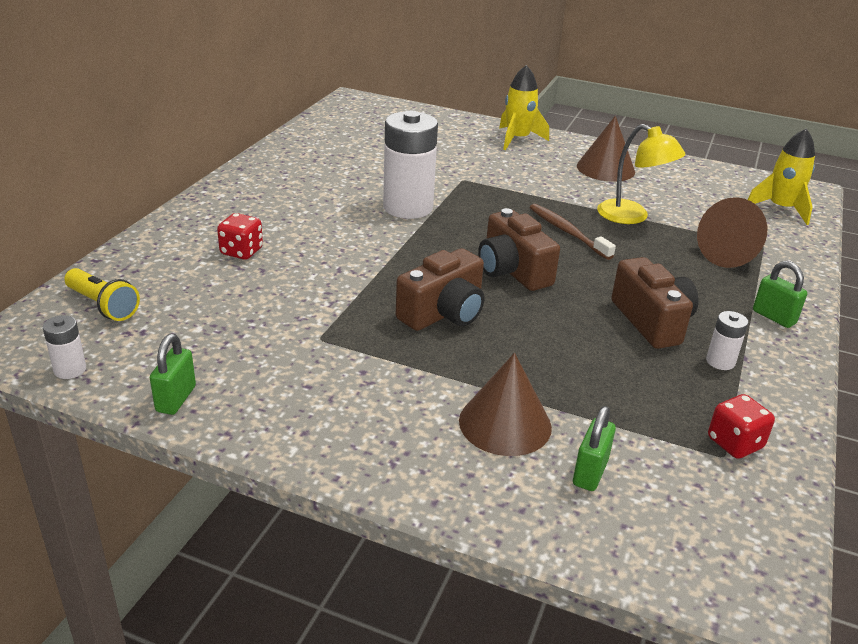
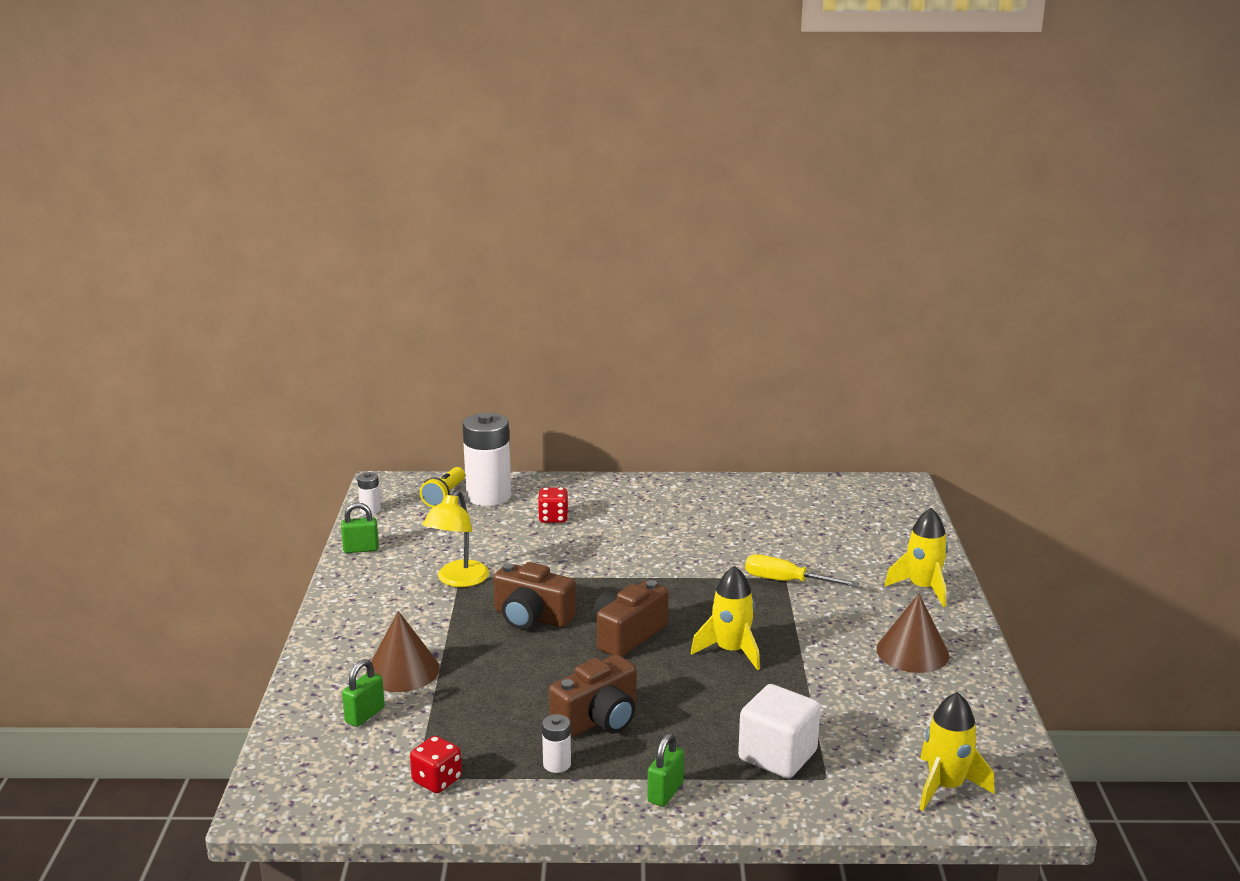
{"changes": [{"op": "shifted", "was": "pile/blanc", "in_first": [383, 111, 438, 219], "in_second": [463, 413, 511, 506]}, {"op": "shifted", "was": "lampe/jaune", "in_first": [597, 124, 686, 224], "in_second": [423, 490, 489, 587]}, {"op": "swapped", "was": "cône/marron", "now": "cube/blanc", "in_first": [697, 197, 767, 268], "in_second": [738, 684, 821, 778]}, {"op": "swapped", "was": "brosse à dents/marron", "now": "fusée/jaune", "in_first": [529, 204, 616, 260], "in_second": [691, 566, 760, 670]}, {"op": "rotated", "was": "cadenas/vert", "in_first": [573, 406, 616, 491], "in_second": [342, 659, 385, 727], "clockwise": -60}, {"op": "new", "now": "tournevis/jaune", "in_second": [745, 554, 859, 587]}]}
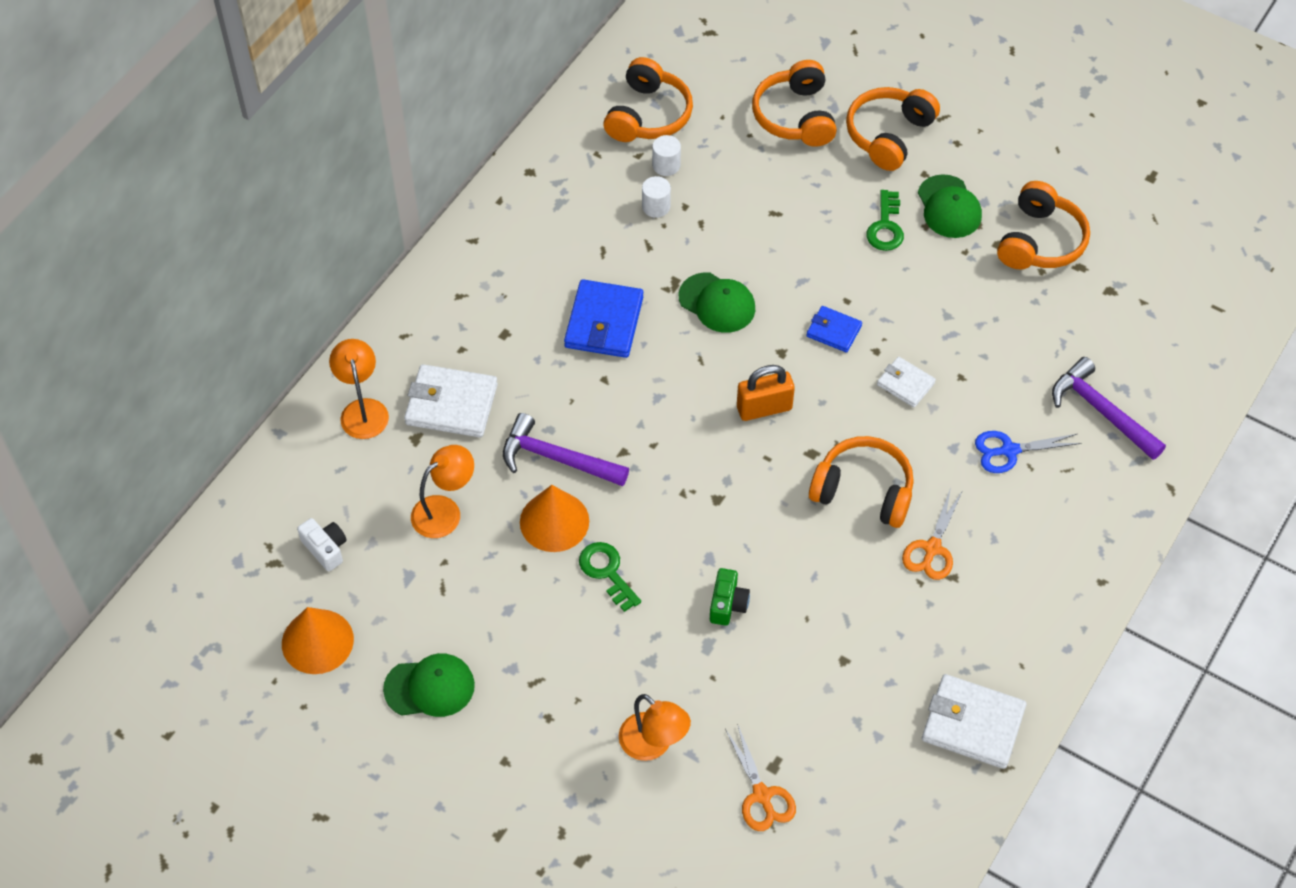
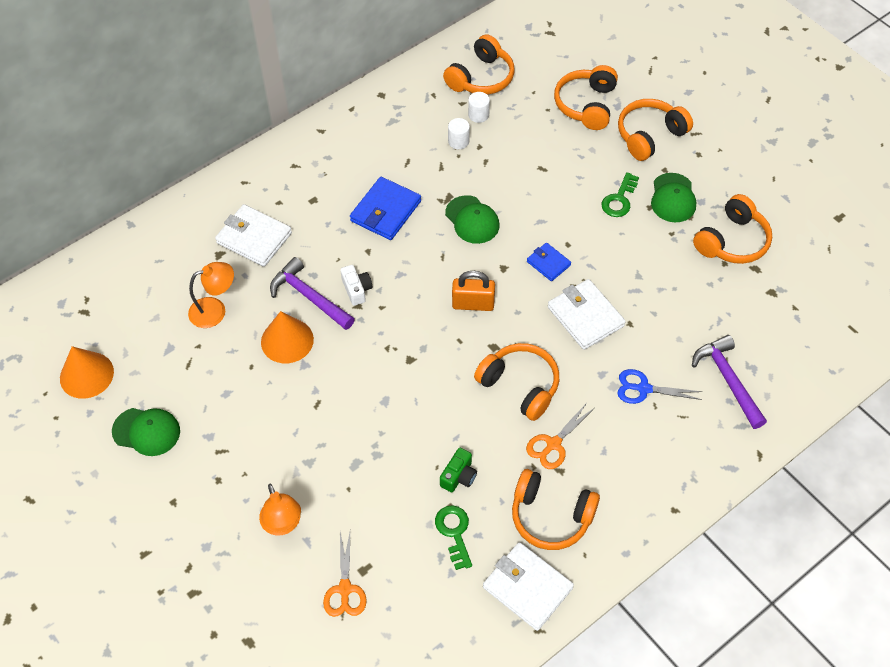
{"changes": [{"op": "gone", "was": "lampe/orange", "in_first": [329, 339, 389, 439]}, {"op": "scaled", "was": "portefeuille/blanc", "in_first": [877, 357, 936, 407], "in_second": [548, 279, 626, 350], "ratio": 1.73}, {"op": "shifted", "was": "appareil photo/blanc", "in_first": [297, 518, 347, 571], "in_second": [340, 265, 372, 306]}, {"op": "shifted", "was": "clé/vert", "in_first": [579, 542, 641, 612], "in_second": [435, 505, 472, 570]}, {"op": "shifted", "was": "appareil photo/vert", "in_first": [710, 568, 750, 626], "in_second": [440, 448, 477, 492]}, {"op": "new", "now": "casque audio/orange", "in_second": [512, 469, 600, 550]}]}
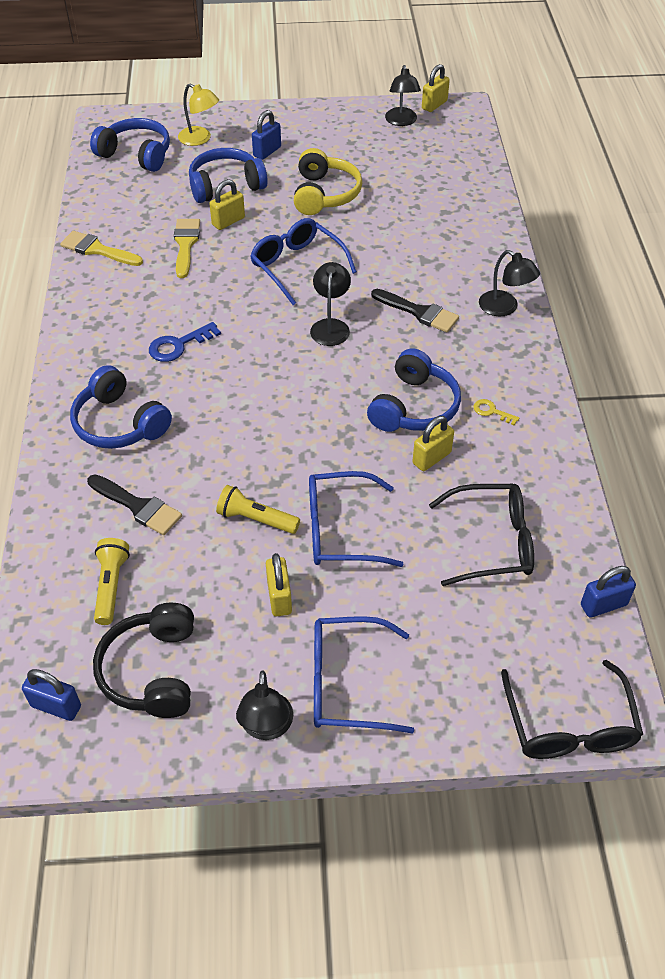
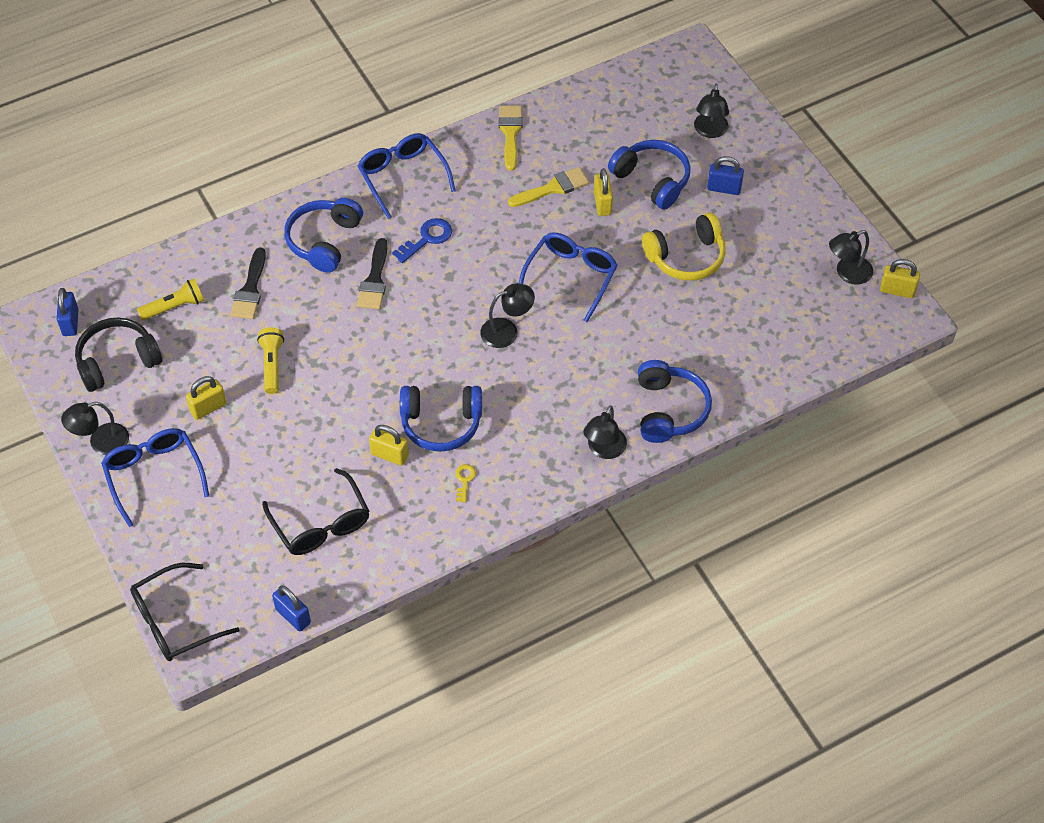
{"changes": [{"op": "repainted", "was": "lampe/jaune", "now": "lampe/noir", "in_first": [178, 83, 219, 146], "in_second": [694, 84, 729, 138]}, {"op": "shifted", "was": "casque audio/bleu", "in_first": [90, 118, 170, 172], "in_second": [638, 360, 712, 443]}, {"op": "rotated", "was": "cadenas/jaune", "in_first": [209, 179, 245, 230], "in_second": [594, 168, 613, 216], "clockwise": 60}, {"op": "shifted", "was": "pinceau/noir", "in_first": [371, 289, 459, 332], "in_second": [357, 238, 388, 309]}, {"op": "rotated", "was": "clé/bleu", "in_first": [149, 322, 221, 362], "in_second": [392, 218, 452, 263], "clockwise": 105}, {"op": "shifted", "was": "lunettes/bleu", "in_first": [309, 471, 404, 567], "in_second": [358, 133, 456, 219]}]}
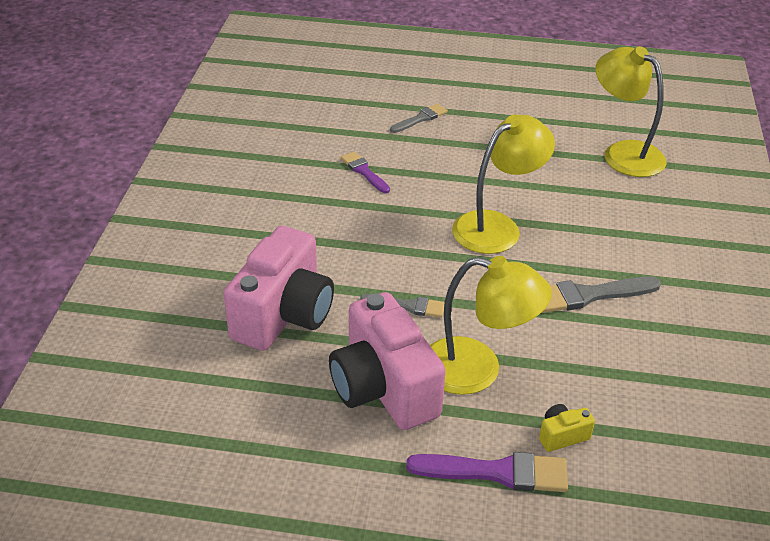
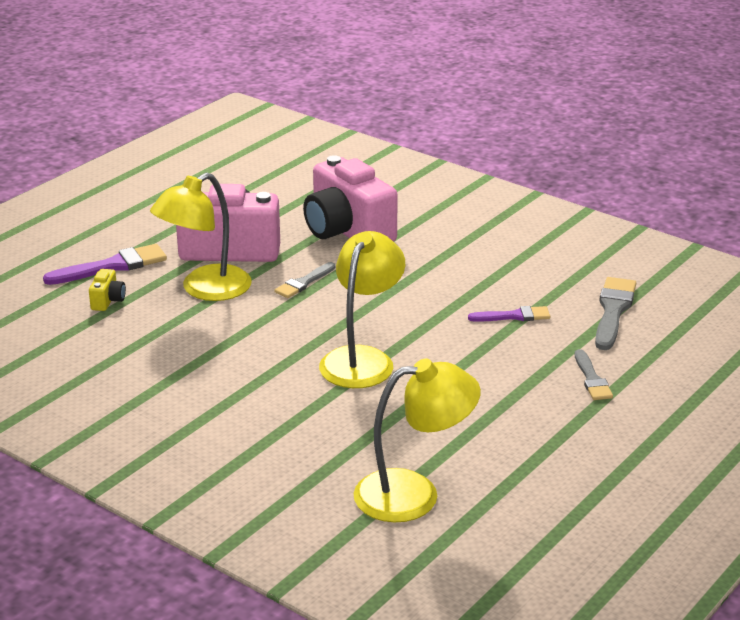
{"changes": [{"op": "rotated", "was": "lampe/jaune", "in_first": [452, 115, 555, 254], "in_second": [319, 231, 405, 388], "clockwise": -150}, {"op": "shifted", "was": "pinceau/gris", "in_first": [541, 277, 661, 313], "in_second": [595, 277, 636, 350]}, {"op": "rotated", "was": "pinceau/violet", "in_first": [406, 452, 568, 492], "in_second": [43, 244, 167, 285], "clockwise": -150}]}
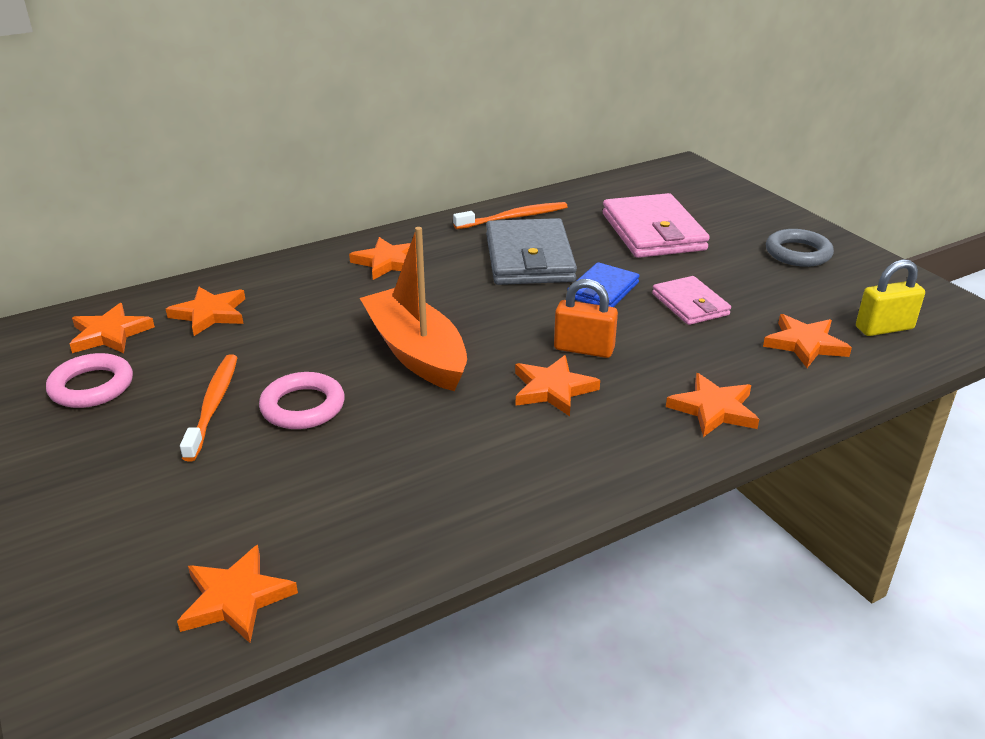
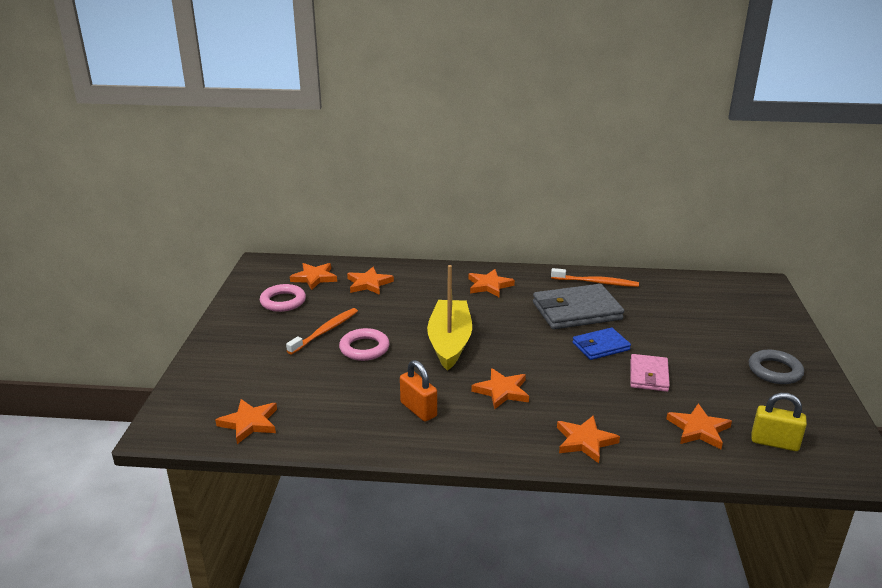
{"changes": [{"op": "gone", "was": "portefeuille/rose", "in_first": [602, 193, 710, 258]}, {"op": "rotated", "was": "portefeuille/gris", "in_first": [486, 218, 577, 285], "in_second": [533, 284, 624, 329], "clockwise": 45}, {"op": "repainted", "was": "bateau/orange", "now": "bateau/jaune", "in_first": [360, 227, 467, 391], "in_second": [427, 265, 472, 371]}, {"op": "shifted", "was": "cadenas/orange", "in_first": [554, 279, 618, 358], "in_second": [400, 360, 437, 422]}]}
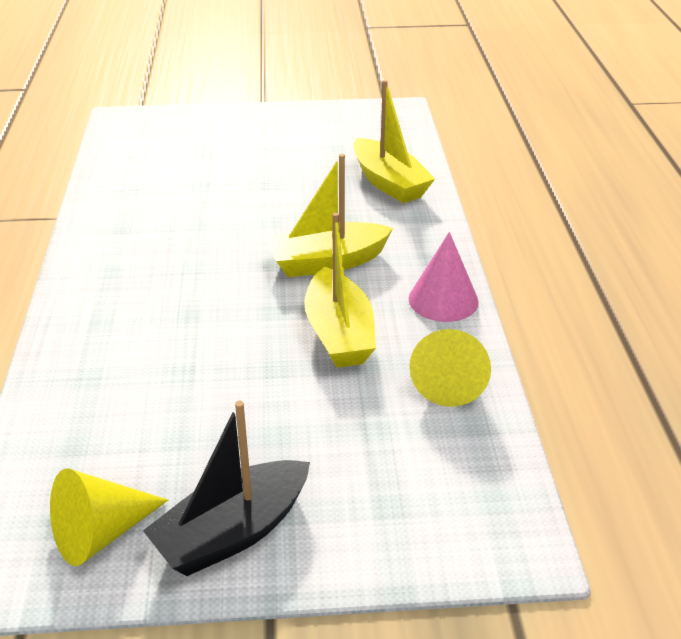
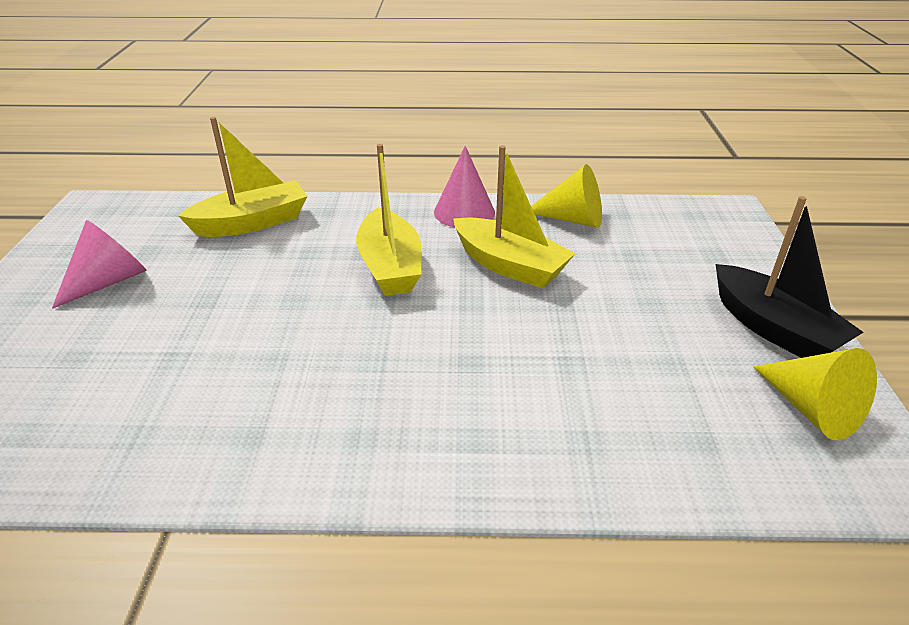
{"changes": [{"op": "rotated", "was": "bateau/jaune", "in_first": [304, 213, 376, 368], "in_second": [453, 145, 575, 289], "clockwise": 45}, {"op": "new", "now": "cône/rose", "in_second": [52, 220, 147, 309]}]}
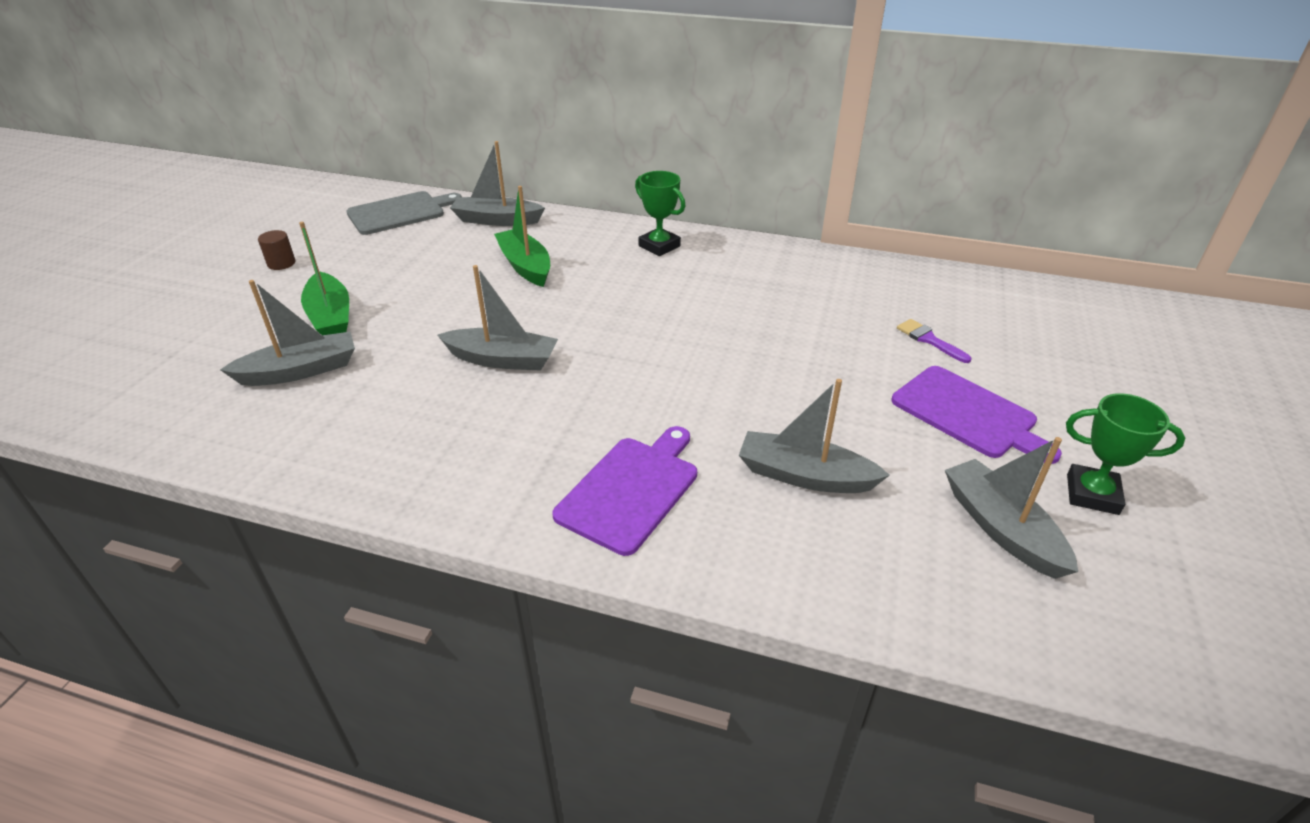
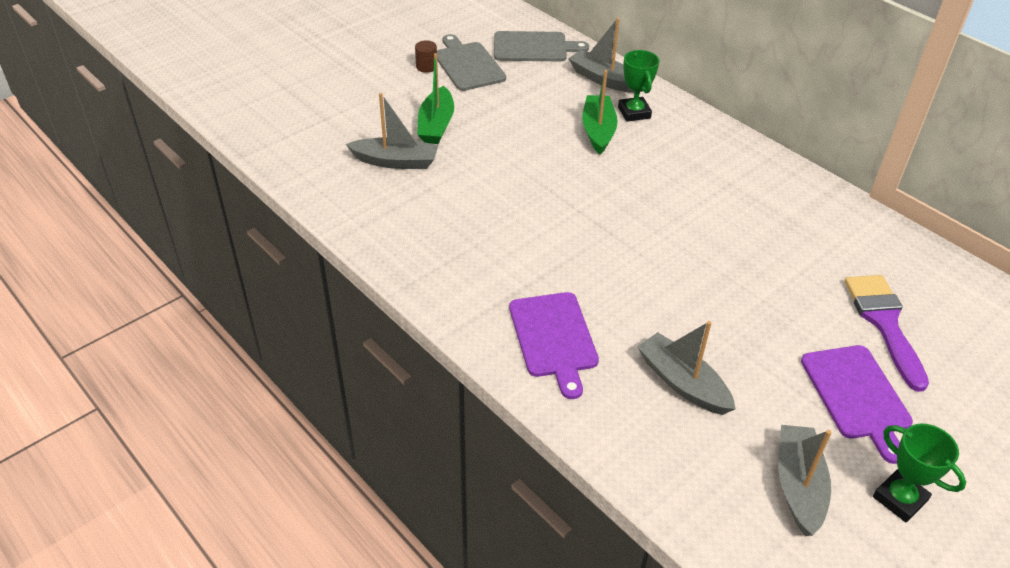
{"changes": [{"op": "shifted", "was": "trophée/vert", "in_first": [635, 171, 686, 256], "in_second": [618, 50, 659, 122]}, {"op": "gone", "was": "bateau/gris", "in_first": [438, 265, 558, 371]}, {"op": "scaled", "was": "pinceau/violet", "in_first": [897, 319, 971, 363], "in_second": [845, 275, 929, 392], "ratio": 1.99}, {"op": "rotated", "was": "planche à découper/violet", "in_first": [552, 426, 697, 556], "in_second": [509, 292, 599, 399], "clockwise": 105}, {"op": "new", "now": "planche à découper/gris", "in_second": [437, 34, 506, 91]}]}
